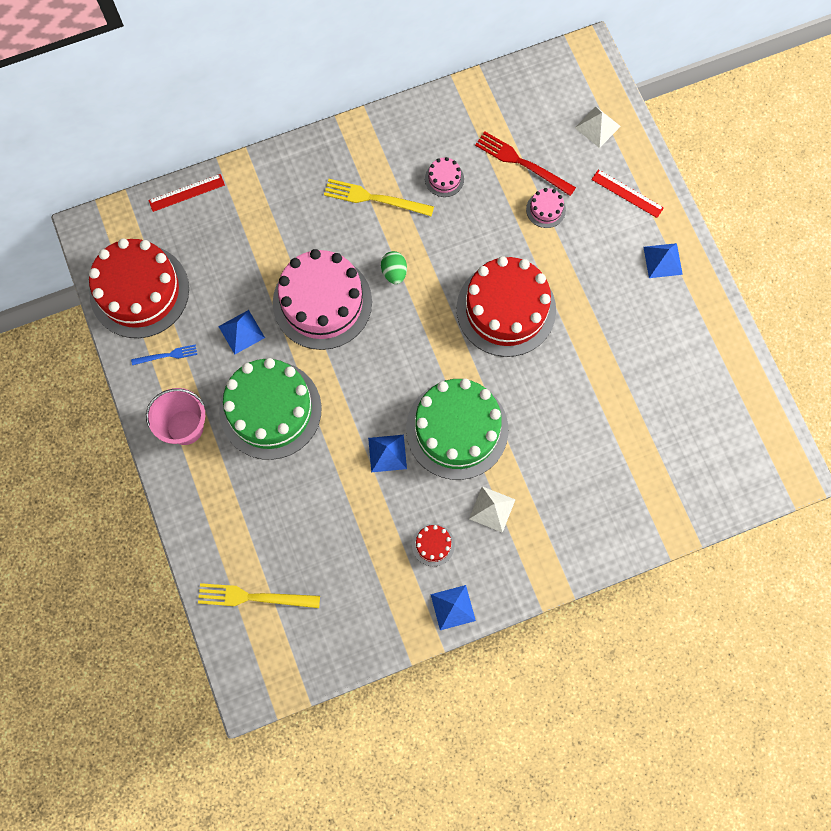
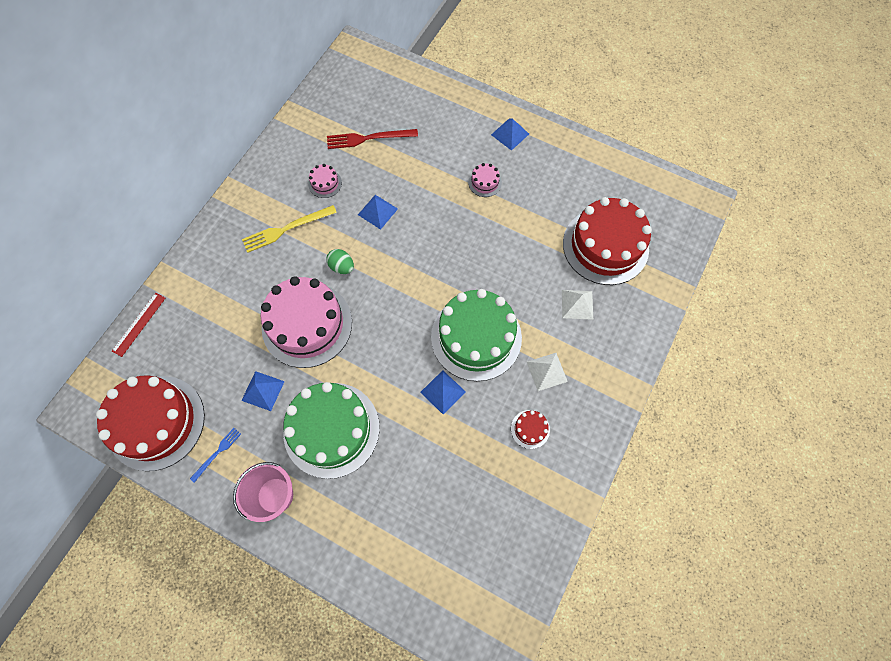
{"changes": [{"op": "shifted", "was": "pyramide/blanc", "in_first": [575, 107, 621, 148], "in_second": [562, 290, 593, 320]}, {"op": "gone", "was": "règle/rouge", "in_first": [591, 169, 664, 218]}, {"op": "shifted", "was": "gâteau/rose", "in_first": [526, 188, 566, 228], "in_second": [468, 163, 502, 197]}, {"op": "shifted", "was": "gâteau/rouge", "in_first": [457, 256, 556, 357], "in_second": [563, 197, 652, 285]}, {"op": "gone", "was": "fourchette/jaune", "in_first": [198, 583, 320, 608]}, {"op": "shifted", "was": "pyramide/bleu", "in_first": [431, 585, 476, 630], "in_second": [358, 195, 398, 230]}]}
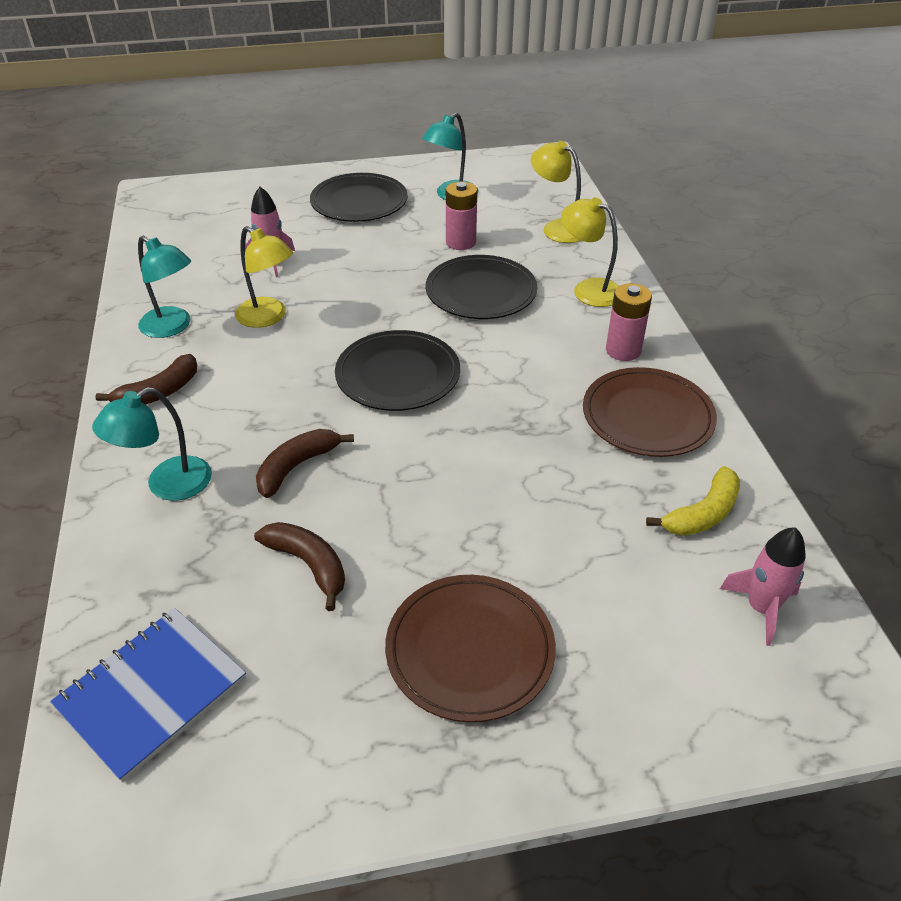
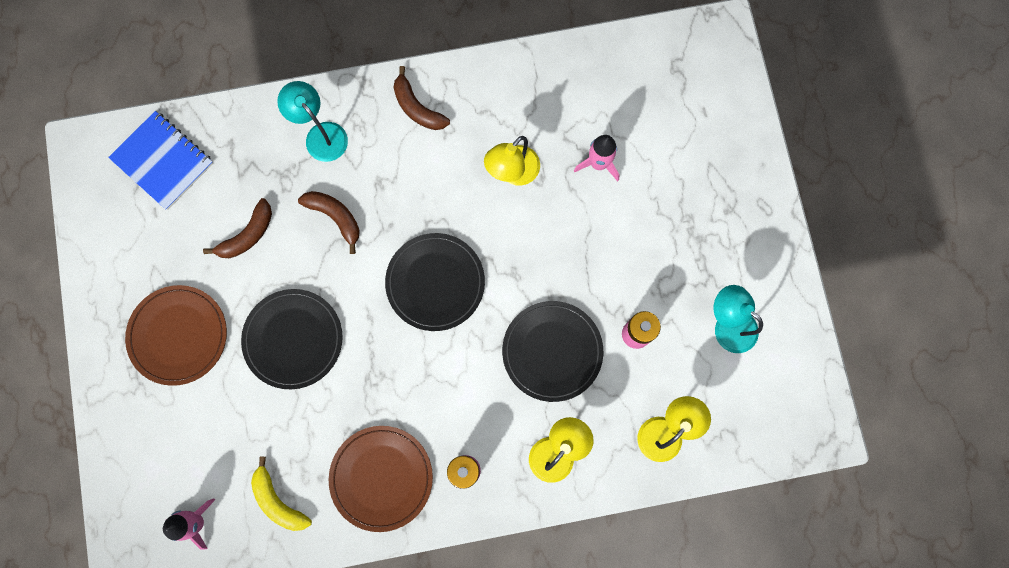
{"changes": [{"op": "shifted", "was": "assiette/noir", "in_first": [310, 173, 408, 222], "in_second": [241, 289, 343, 389]}, {"op": "gone", "was": "lampe/turquoise", "in_first": [138, 236, 191, 338]}]}
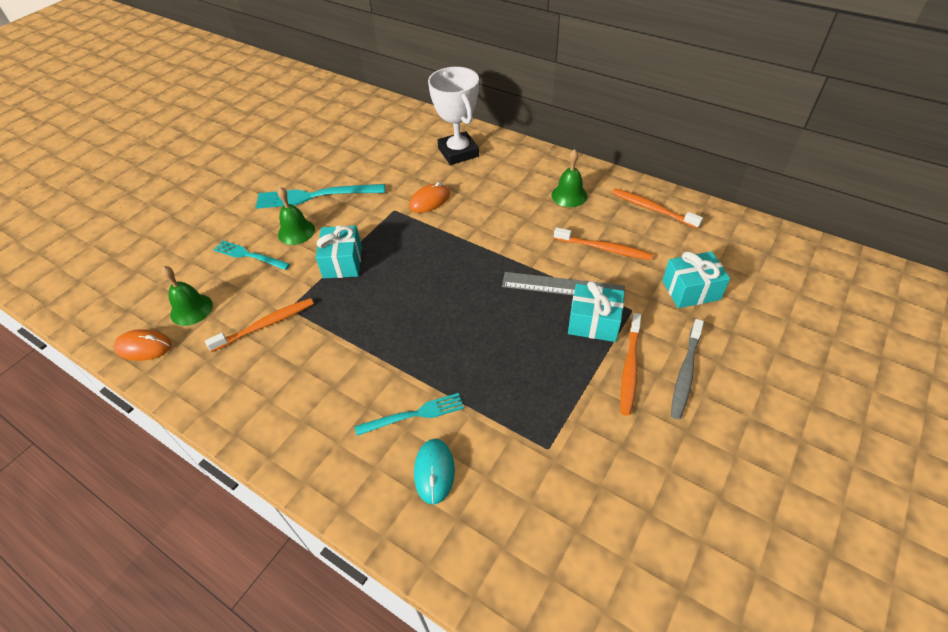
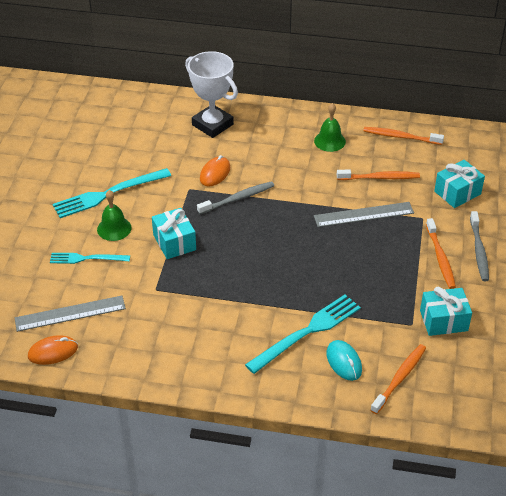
{"changes": [{"op": "swapped", "was": "cloche/vert", "now": "règle/gris", "in_first": [161, 266, 213, 326], "in_second": [15, 296, 126, 332]}, {"op": "shifted", "was": "cadeau/turquoise", "in_first": [568, 281, 625, 342], "in_second": [420, 287, 472, 336]}, {"op": "shifted", "was": "brosse à dents/orange", "in_first": [205, 298, 314, 352], "in_second": [371, 344, 426, 414]}, {"op": "scaled", "was": "fourchette/turquoise", "in_first": [355, 393, 464, 436], "in_second": [245, 294, 361, 374], "ratio": 1.63}, {"op": "new", "now": "brosse à dents/gris", "in_second": [197, 181, 274, 214]}]}
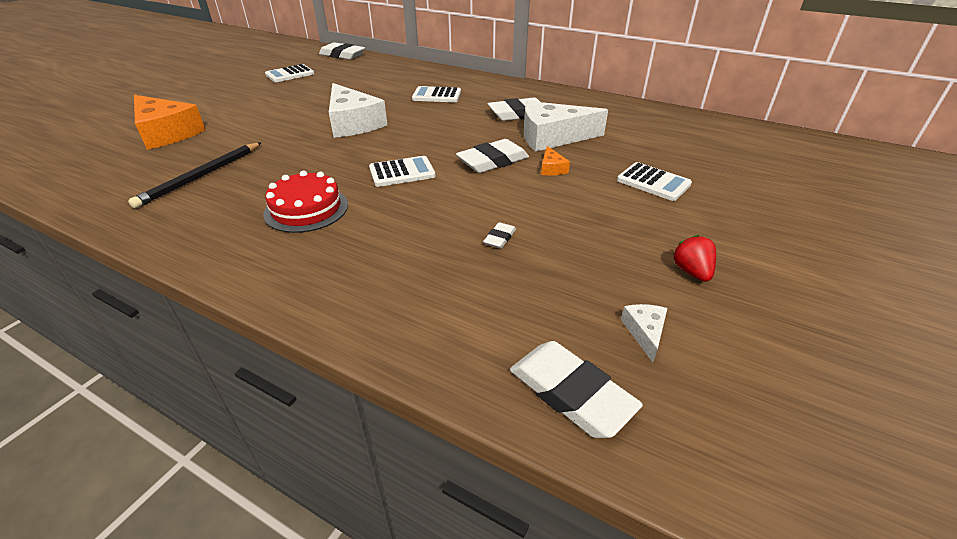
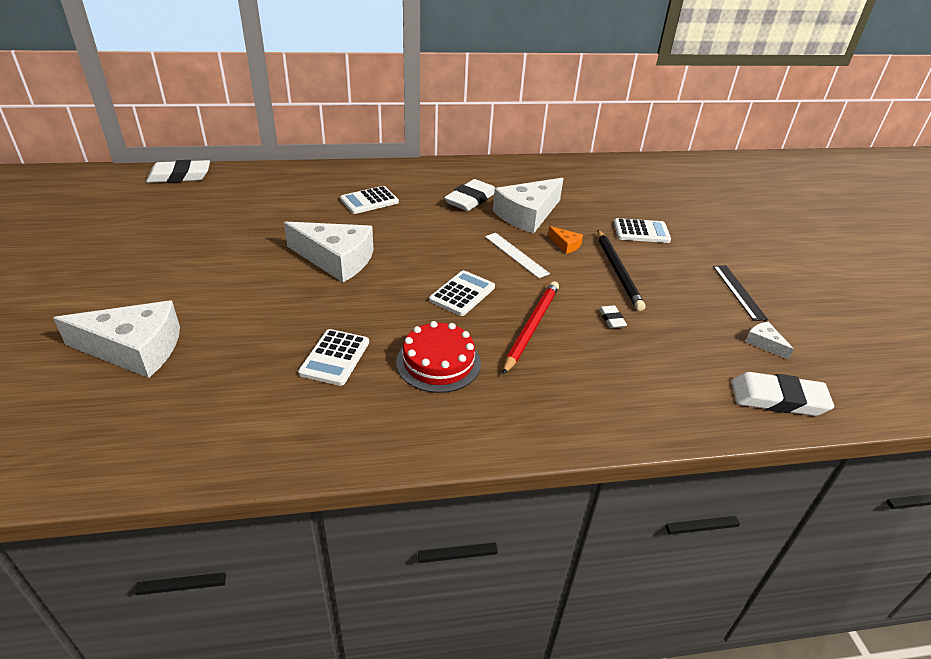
{"changes": [{"op": "shifted", "was": "calculatrice/blanc", "in_first": [265, 64, 314, 82], "in_second": [298, 329, 369, 386]}, {"op": "repainted", "was": "fromage/orange", "now": "fromage/blanc", "in_first": [134, 95, 205, 150], "in_second": [53, 301, 180, 378]}, {"op": "swapped", "was": "gomme/blanc", "now": "règle/blanc", "in_first": [456, 139, 529, 173], "in_second": [485, 233, 550, 278]}, {"op": "shifted", "was": "crayon/noir", "in_first": [128, 142, 262, 208], "in_second": [598, 230, 646, 311]}, {"op": "swapped", "was": "fraise/rouge", "now": "règle/noir", "in_first": [673, 235, 716, 282], "in_second": [713, 265, 768, 321]}, {"op": "new", "now": "crayon/rouge", "in_second": [503, 281, 559, 375]}]}
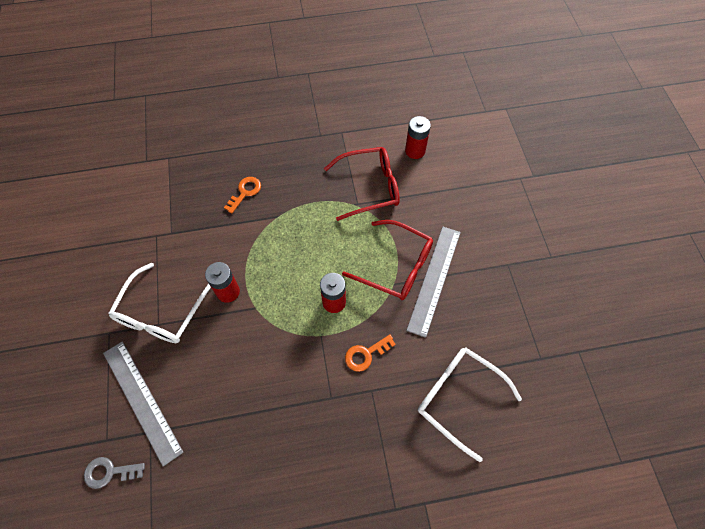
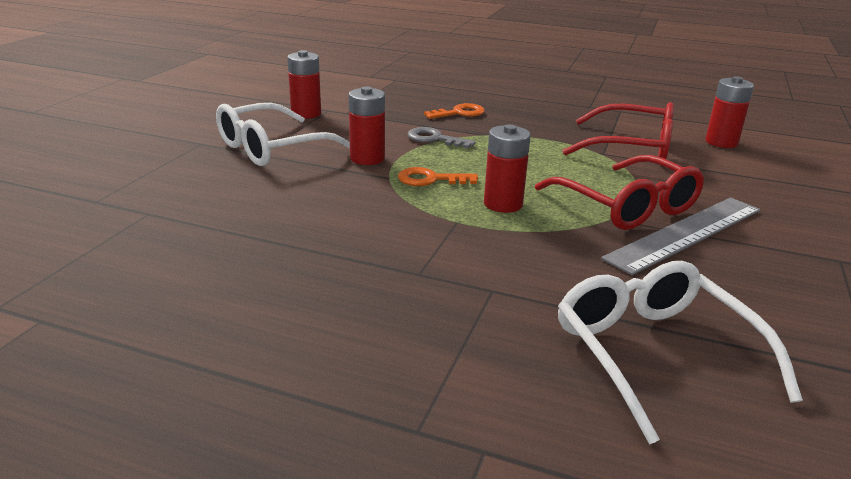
{"changes": [{"op": "shifted", "was": "clé/orange", "in_first": [345, 334, 396, 372], "in_second": [398, 167, 478, 186]}, {"op": "gone", "was": "règle/gris", "in_first": [103, 341, 183, 466]}, {"op": "shifted", "was": "clé/gris", "in_first": [84, 457, 145, 489], "in_second": [408, 127, 475, 149]}, {"op": "new", "now": "pile/rouge", "in_second": [287, 50, 321, 119]}]}
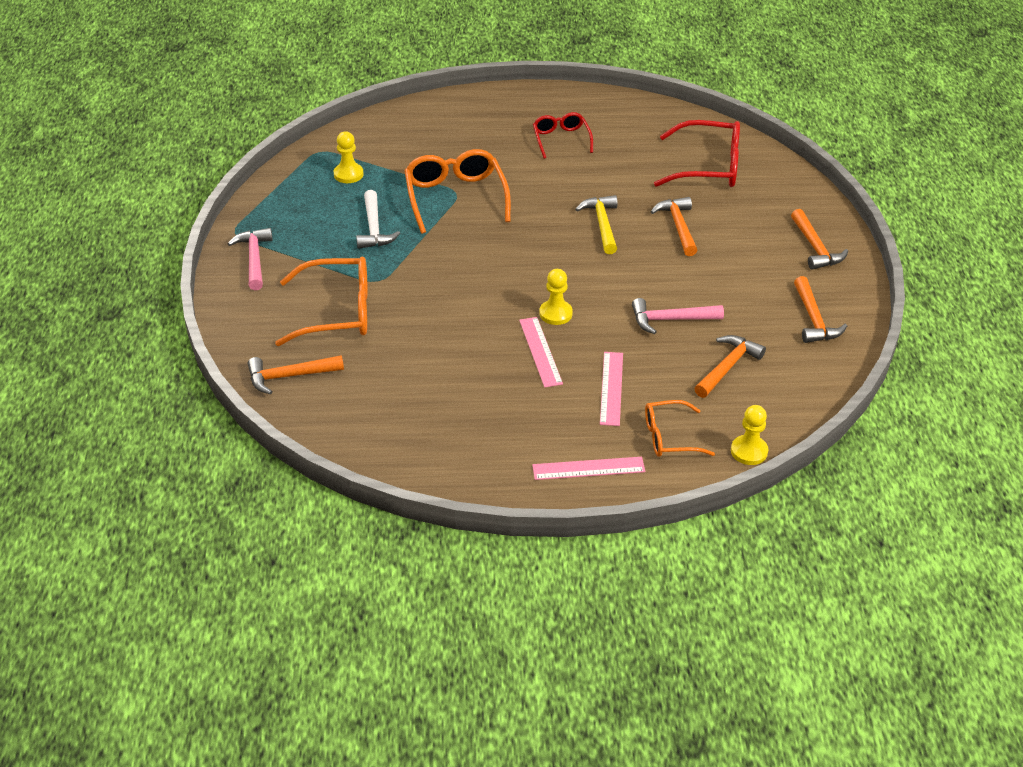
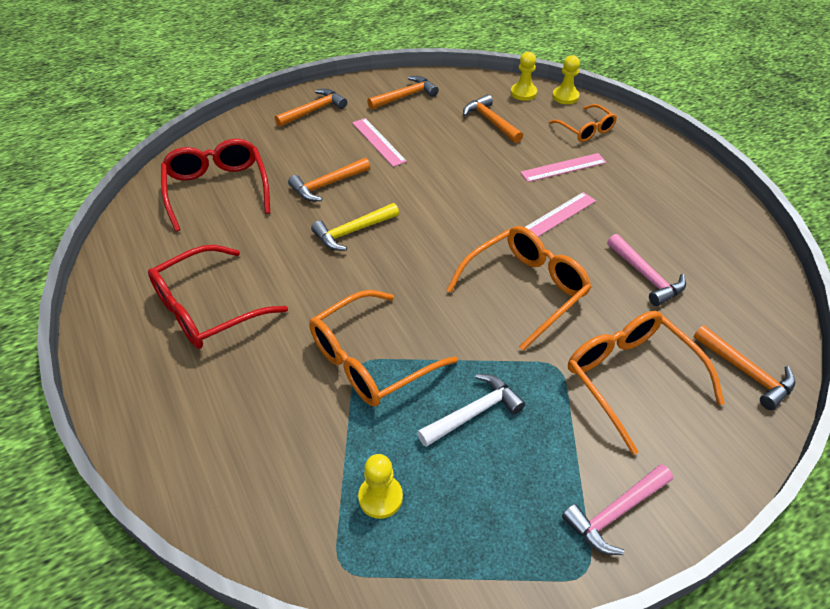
{"changes": [{"op": "scaled", "was": "lunettes/rouge", "in_first": [533, 112, 593, 159], "in_second": [148, 245, 288, 349], "ratio": 1.68}, {"op": "shifted", "was": "pion/jaune", "in_first": [539, 269, 573, 325], "in_second": [511, 52, 537, 101]}, {"op": "shifted", "was": "marteau/rose", "in_first": [632, 298, 724, 334], "in_second": [607, 234, 686, 306]}, {"op": "rotated", "was": "marteau/orange", "in_first": [694, 335, 766, 398], "in_second": [463, 94, 523, 143], "clockwise": 45}, {"op": "shifted", "was": "règle/rose", "in_first": [532, 457, 645, 480], "in_second": [352, 118, 407, 167]}, {"op": "new", "now": "lunettes/orange", "in_second": [447, 226, 592, 351]}]}
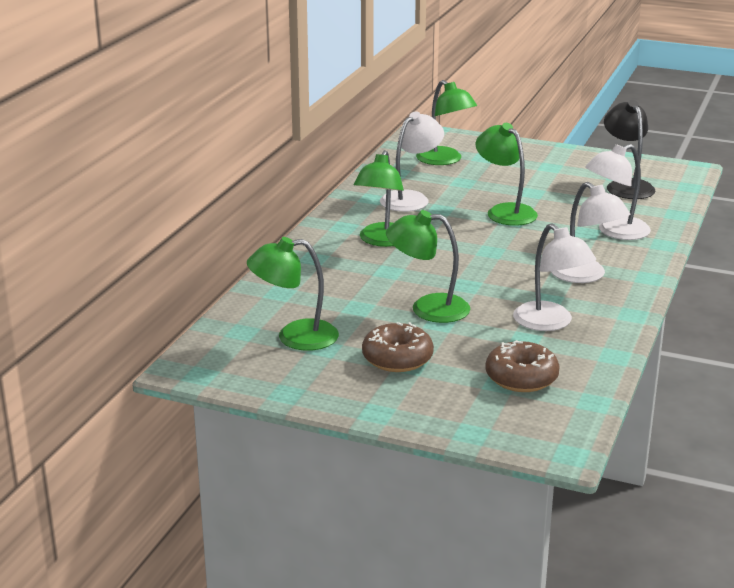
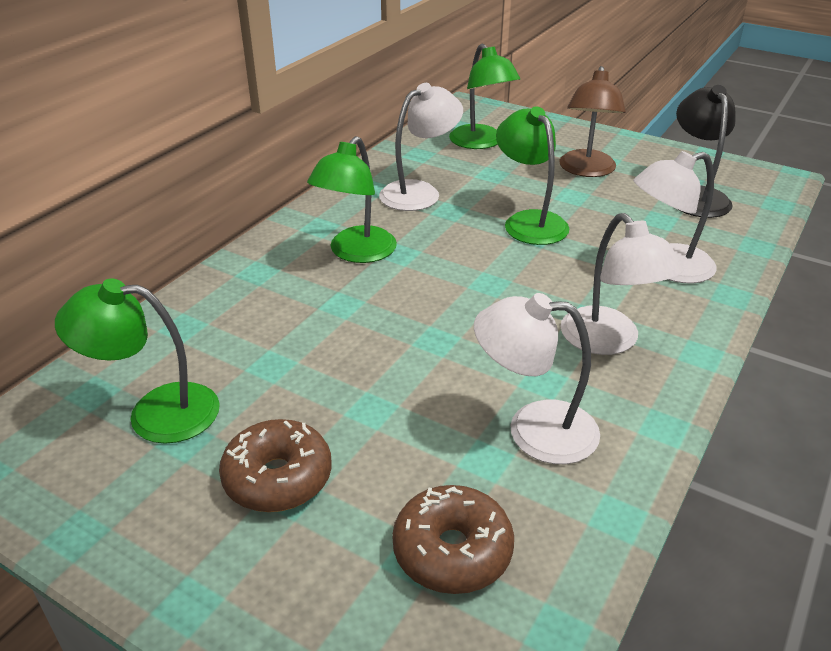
{"changes": [{"op": "gone", "was": "lampe/vert", "in_first": [386, 210, 470, 323]}, {"op": "rotated", "was": "lampe/blanc", "in_first": [513, 223, 596, 331], "in_second": [474, 293, 600, 464], "clockwise": 120}, {"op": "new", "now": "lampe/marron", "in_second": [559, 66, 626, 177]}]}
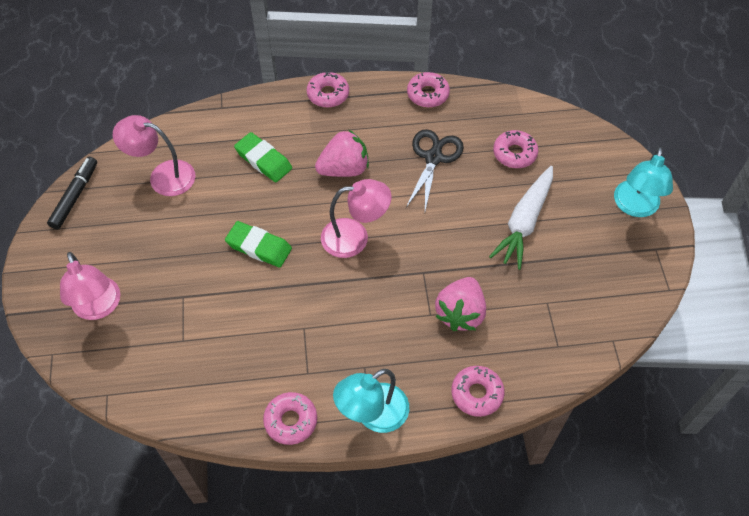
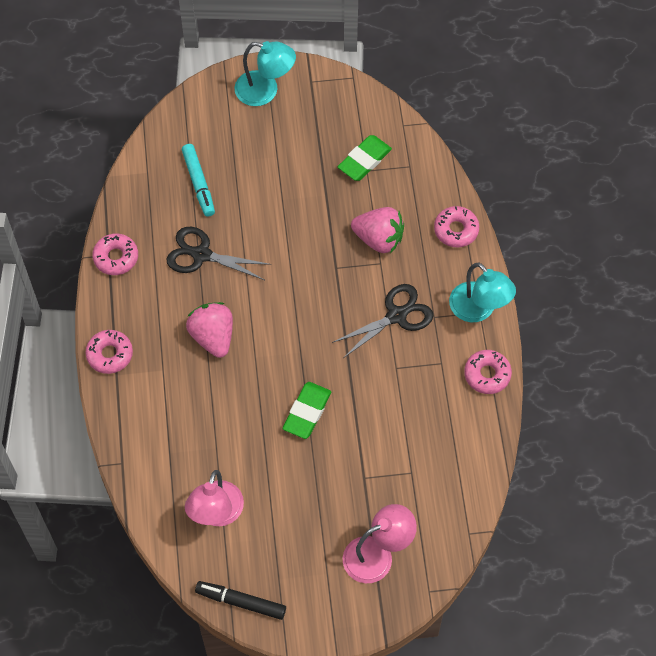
{"changes": [{"op": "swapped", "was": "beignet/rose", "now": "feutre/turquoise", "in_first": [493, 130, 538, 168], "in_second": [182, 144, 215, 217]}, {"op": "shifted", "was": "gomme/vert", "in_first": [234, 132, 292, 182], "in_second": [338, 135, 392, 181]}, {"op": "gone", "was": "carotte/blanc", "in_first": [489, 166, 553, 270]}, {"op": "gone", "was": "lampe/rose", "in_first": [321, 179, 391, 258]}, {"op": "new", "now": "ciseaux/noir", "in_second": [332, 284, 433, 358]}]}
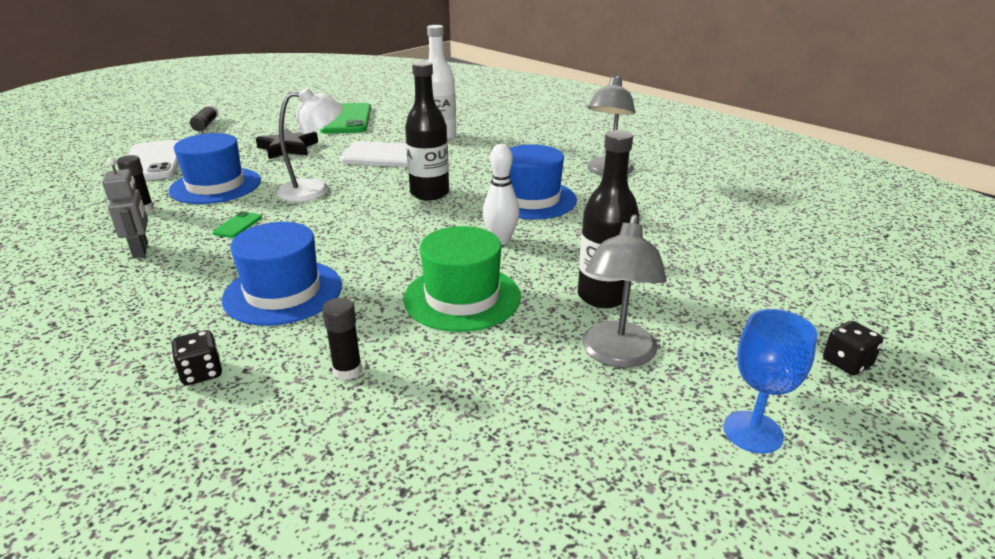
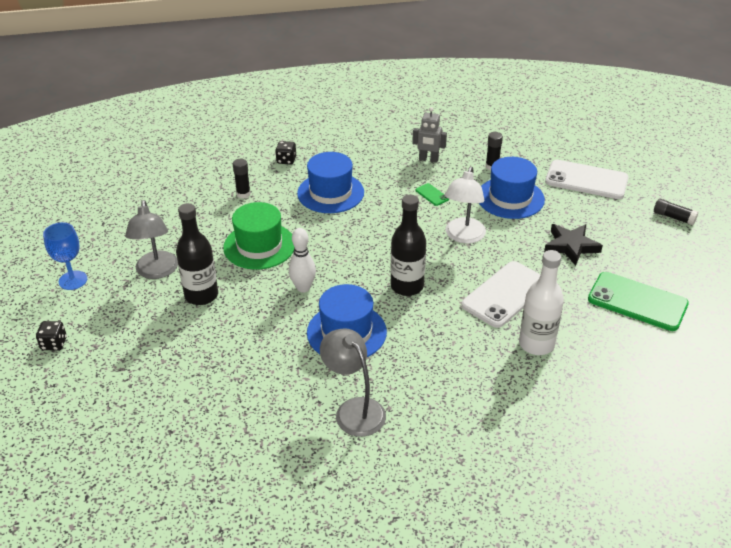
{"changes": [{"op": "rotated", "was": "lampe/gris", "in_first": [582, 214, 667, 368], "in_second": [125, 200, 178, 279], "clockwise": -150}]}
